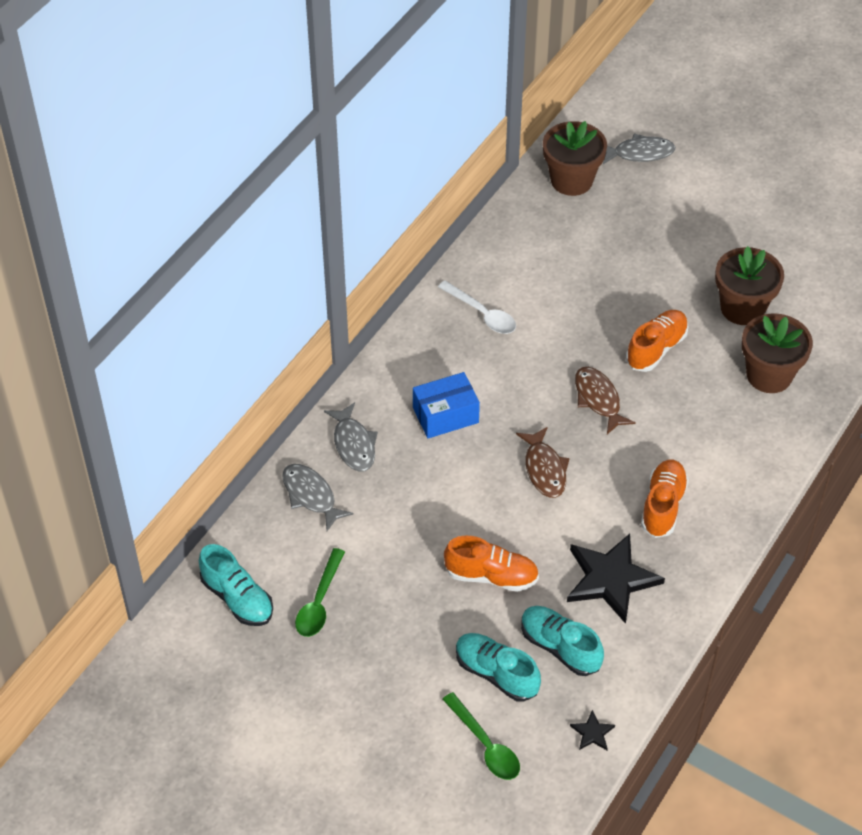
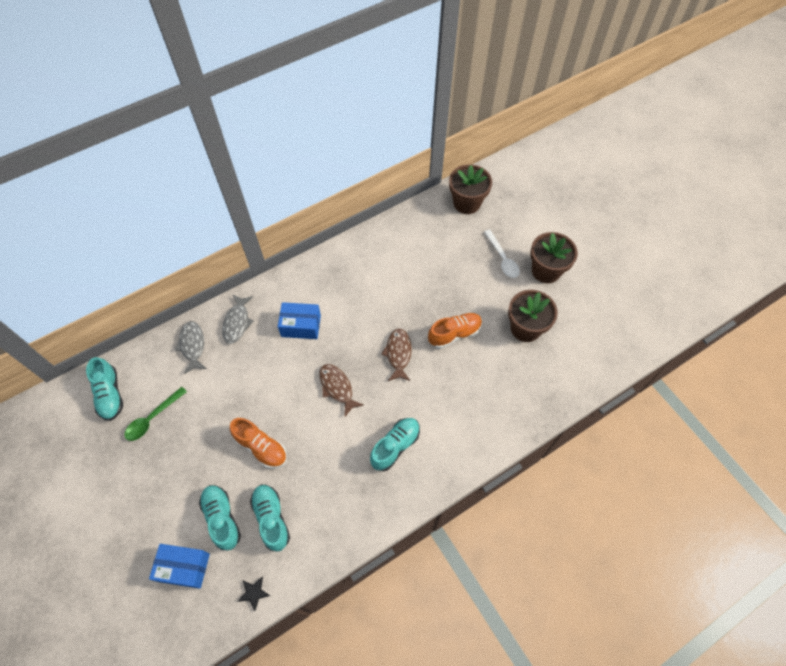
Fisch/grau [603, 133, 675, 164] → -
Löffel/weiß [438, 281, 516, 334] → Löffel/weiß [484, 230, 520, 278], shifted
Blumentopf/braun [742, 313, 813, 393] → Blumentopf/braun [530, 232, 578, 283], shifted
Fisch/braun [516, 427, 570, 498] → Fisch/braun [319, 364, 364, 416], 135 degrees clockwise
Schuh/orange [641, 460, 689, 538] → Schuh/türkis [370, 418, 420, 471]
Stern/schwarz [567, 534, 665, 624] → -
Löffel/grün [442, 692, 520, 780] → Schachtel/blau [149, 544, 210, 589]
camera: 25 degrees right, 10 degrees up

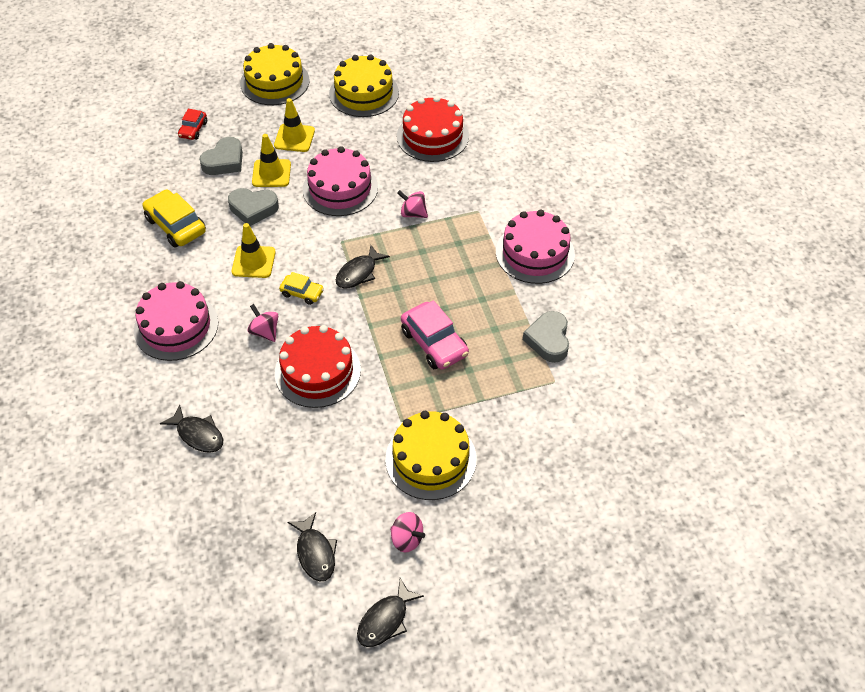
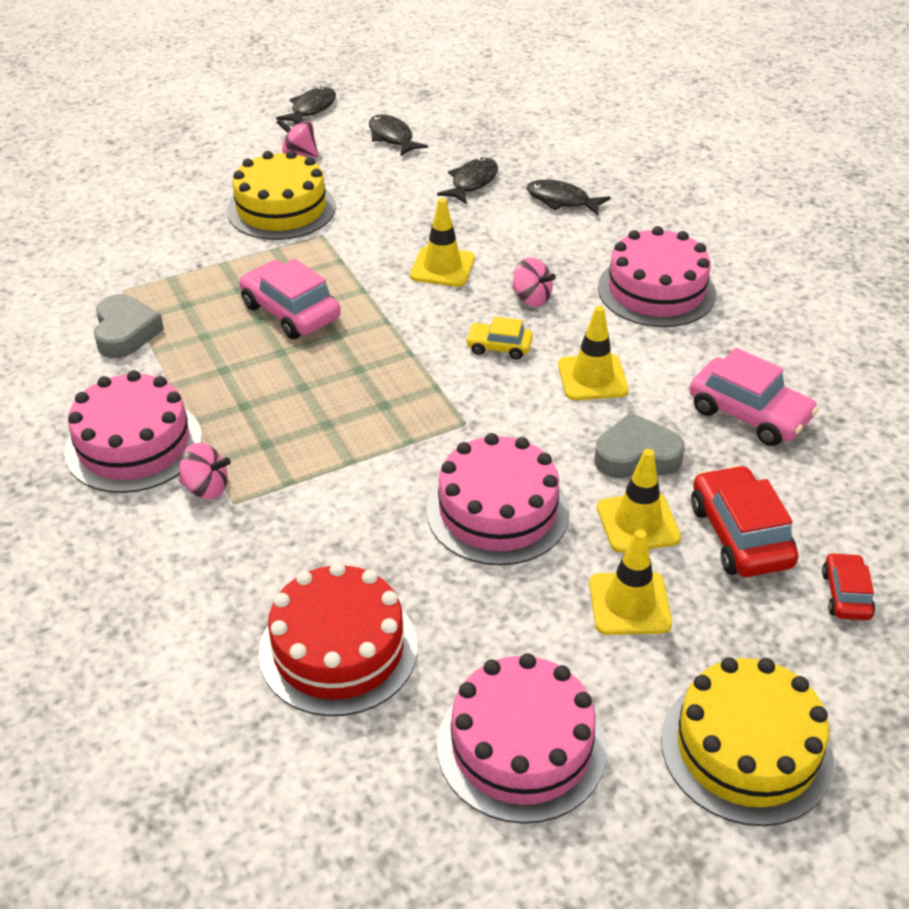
Kuchen/gelb [329, 54, 399, 117] → Kuchen/rosa [437, 653, 607, 824]
Herz/grau [199, 137, 243, 175] → Auto/rot [691, 465, 798, 577]
Auto/gelb [142, 189, 206, 248] → Auto/rosa [689, 348, 819, 446]
Kreisel/rosa [397, 190, 428, 218] → Kreisel/rosa [179, 443, 231, 499], shifted
Fisch/schwarz [336, 245, 390, 288] → Fisch/schwarz [437, 157, 498, 204], shifted
Kuchen/rot [275, 325, 361, 408] → Leitkegel/gelb [410, 198, 475, 287]
camera: 170 degrees right, 10 degrees down

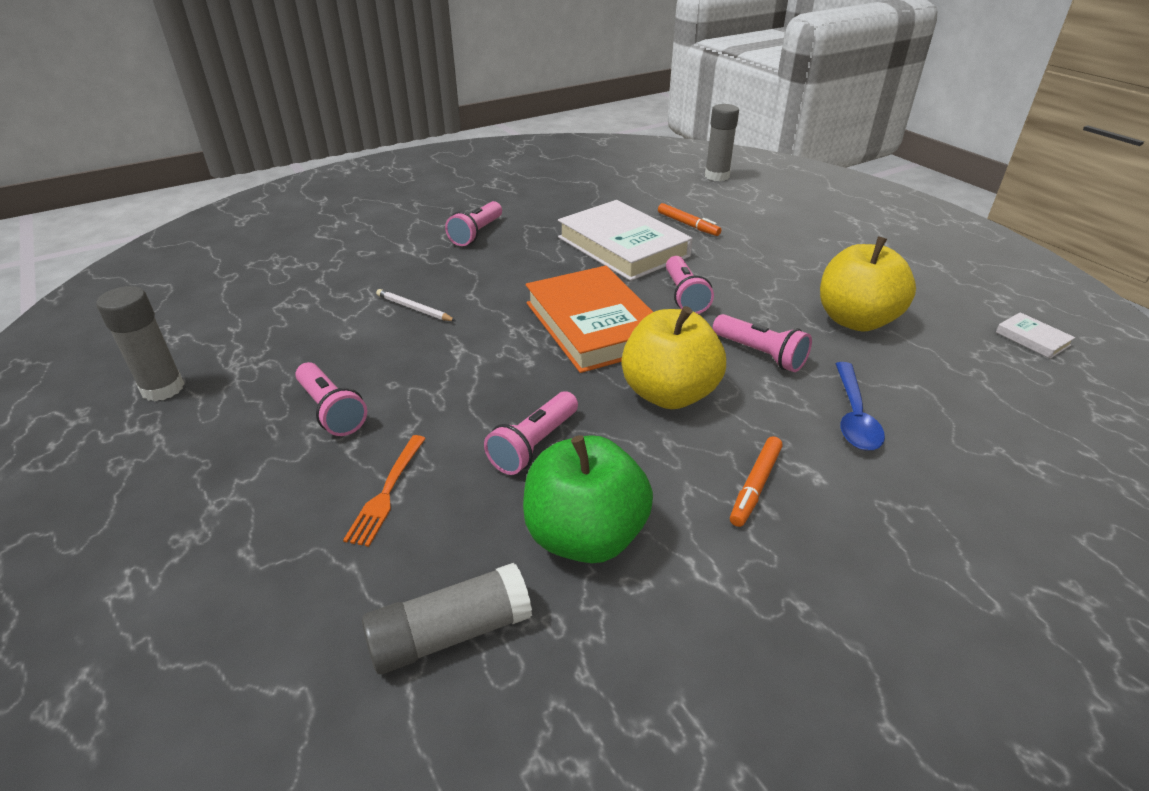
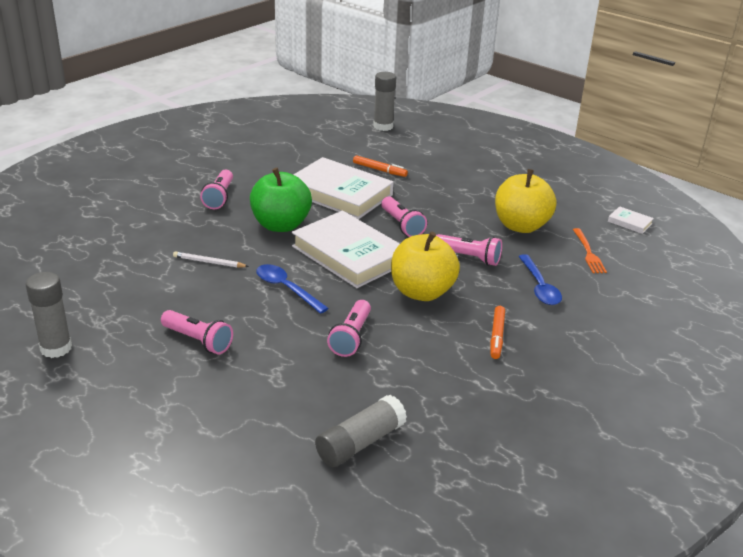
Buch/orange [526, 266, 653, 373] → Buch/weiß [292, 211, 400, 288]
Gabel/orange [343, 435, 426, 547] → Gabel/orange [573, 228, 607, 273], shifted
Apfel/grün [523, 435, 653, 563] → Apfel/grün [250, 168, 312, 232], shifted
- → Löffel/blau [256, 264, 329, 314]
camera: 20 degrees left, 5 degrees down

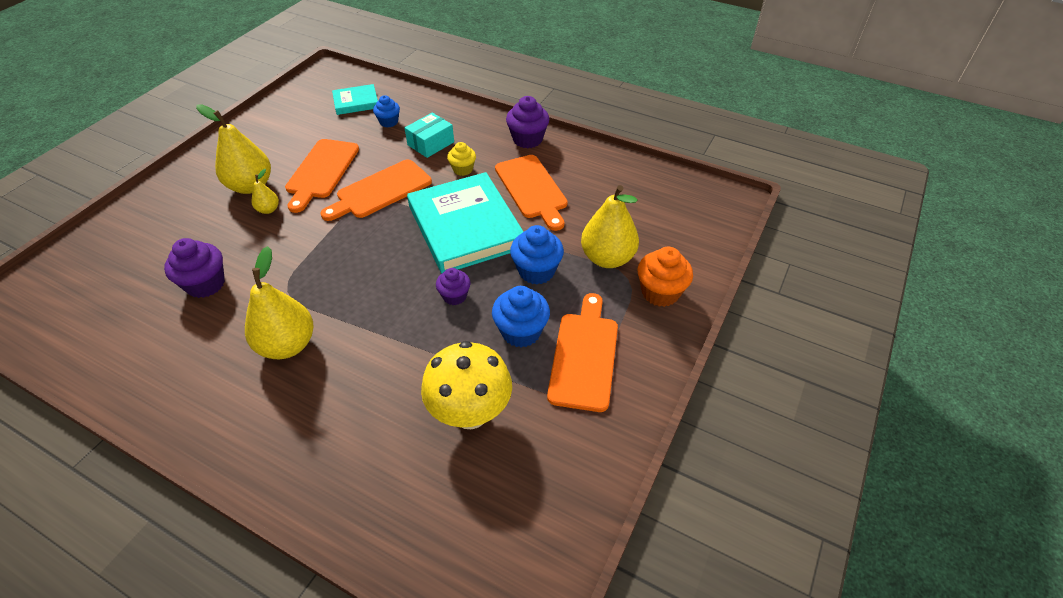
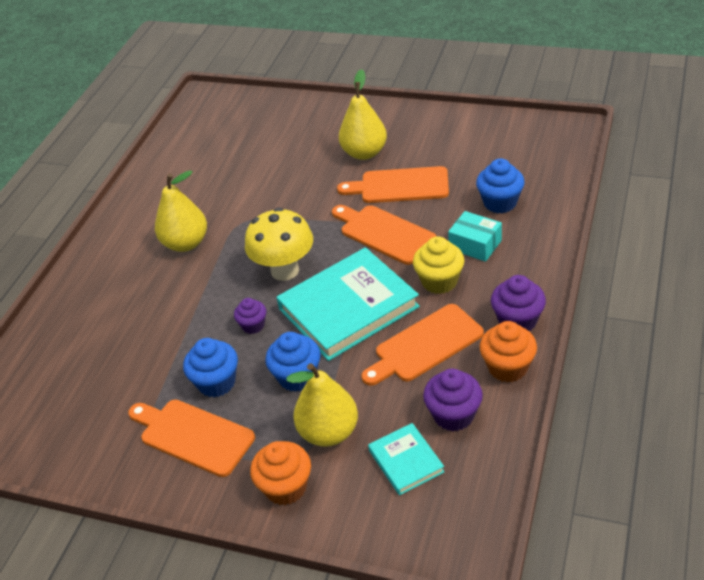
Buch/türkis [332, 84, 378, 115] → Buch/türkis [368, 423, 444, 495], shifted
Muffin/blau [373, 95, 400, 128] → Muffin/blau [476, 158, 525, 213], x1.58
Muffin/gelb [447, 142, 476, 176] → Muffin/gelb [413, 236, 465, 294], x1.58
Birne/gelb [251, 169, 279, 214] → -
Muffin/lila [164, 238, 225, 298] → Muffin/lila [423, 369, 483, 432], shifted
Schneidebrett/orange [547, 293, 618, 412] → Schneidebrett/orange [128, 399, 255, 477], 150 degrees counterclockwise
Pilz/gelb [421, 341, 512, 429] → Pilz/gelb [245, 207, 313, 281], shifted
- → Muffin/orange [479, 321, 537, 382]
camera: 85 degrees right, 5 degrees down

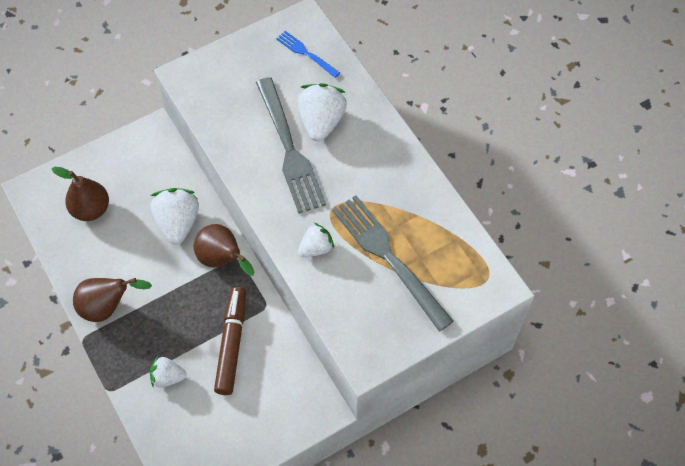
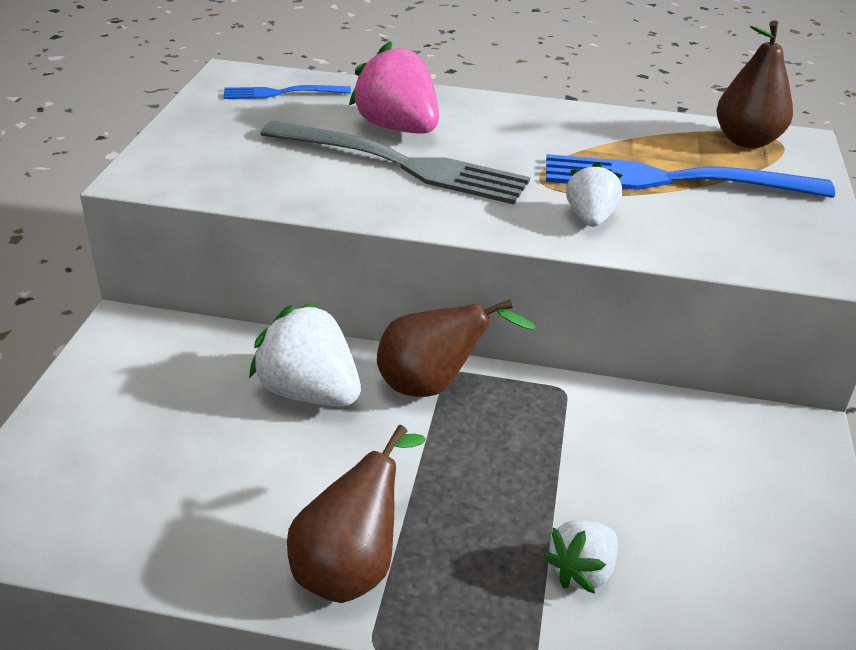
Erdbeere/weiß [298, 83, 347, 142] → Erdbeere/rosa [349, 41, 439, 134]
Birne/braun [52, 167, 109, 221] → Birne/braun [716, 21, 793, 148], shifted
Gabel/grau [333, 195, 454, 332] → Gabel/blau [546, 154, 835, 198]
Filzstift/braun [214, 287, 246, 395] → -
camera: 50 degrees left, 25 degrees down

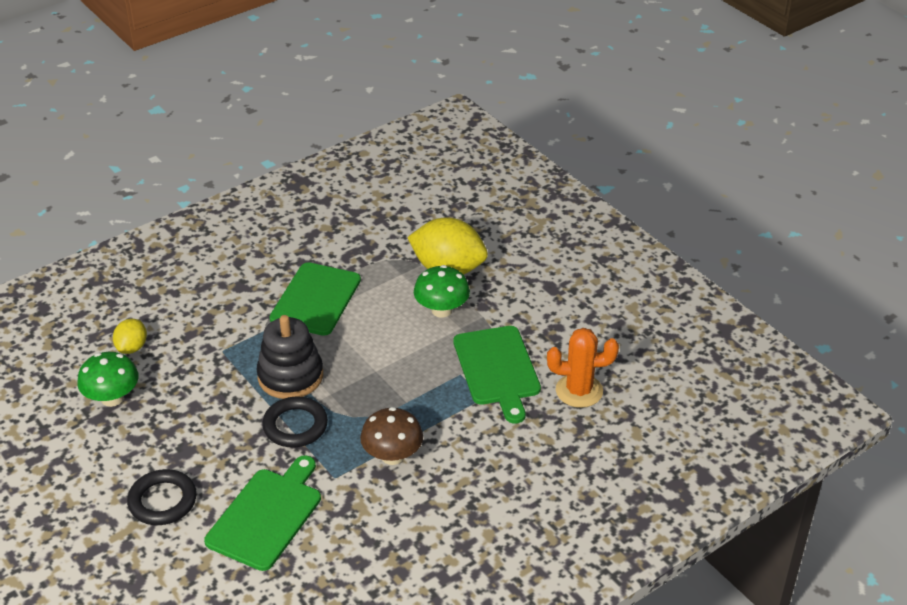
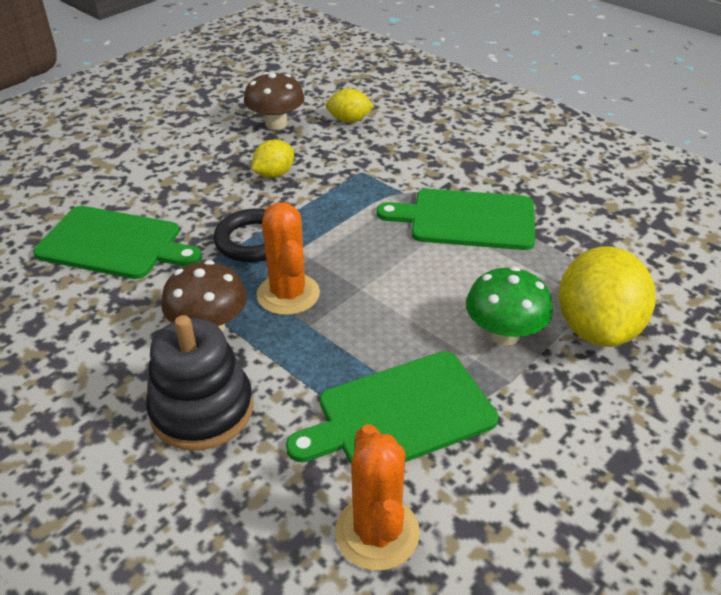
Stapelspielzeug/schwarz [256, 315, 323, 399] → Stapelspielzeug/schwarz [146, 315, 253, 451], shifted
Pilz/grün [77, 352, 139, 407] → Pilz/braun [244, 72, 305, 130]
Ring/schwarz [127, 469, 197, 525] → -
- → Zitrone/gelb [252, 139, 294, 178]
- → Kaktus/orange [257, 202, 320, 315]
camera: 80 degrees right, 0 degrees up

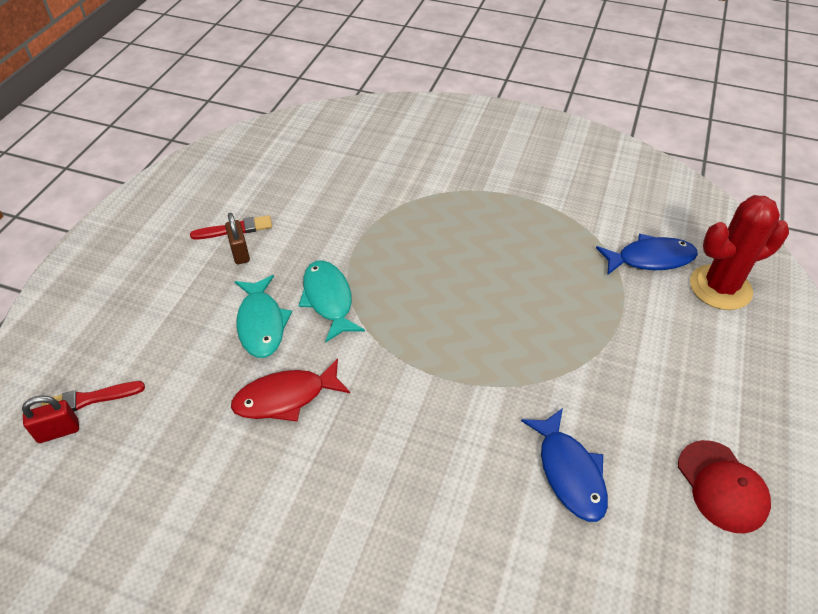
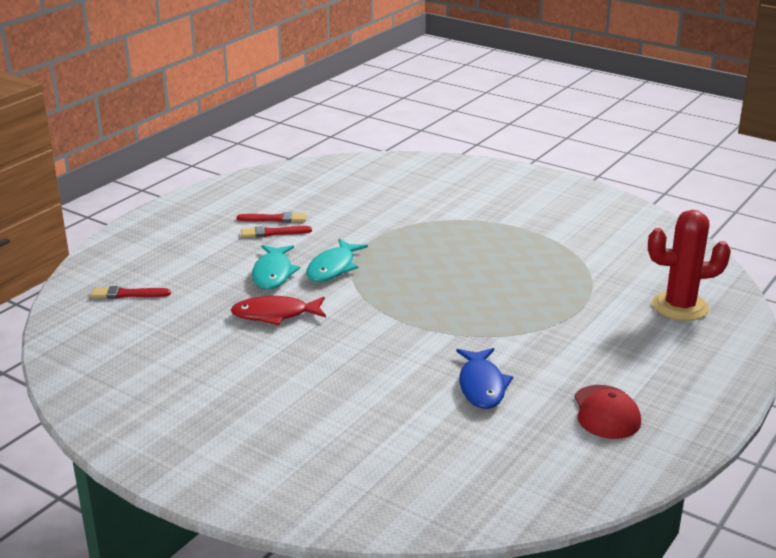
Vorhängeschloss/braun [225, 213, 250, 264] → Pinsel/rot [241, 226, 312, 238]
Fisch/blau [596, 234, 698, 274] → -
Fisch/türkis [299, 260, 365, 343] → Fisch/türkis [306, 239, 368, 282], 150 degrees counterclockwise
Vorhängeschloss/rot [22, 396, 79, 443] → -
camera: 15 degrees right, 20 degrees down

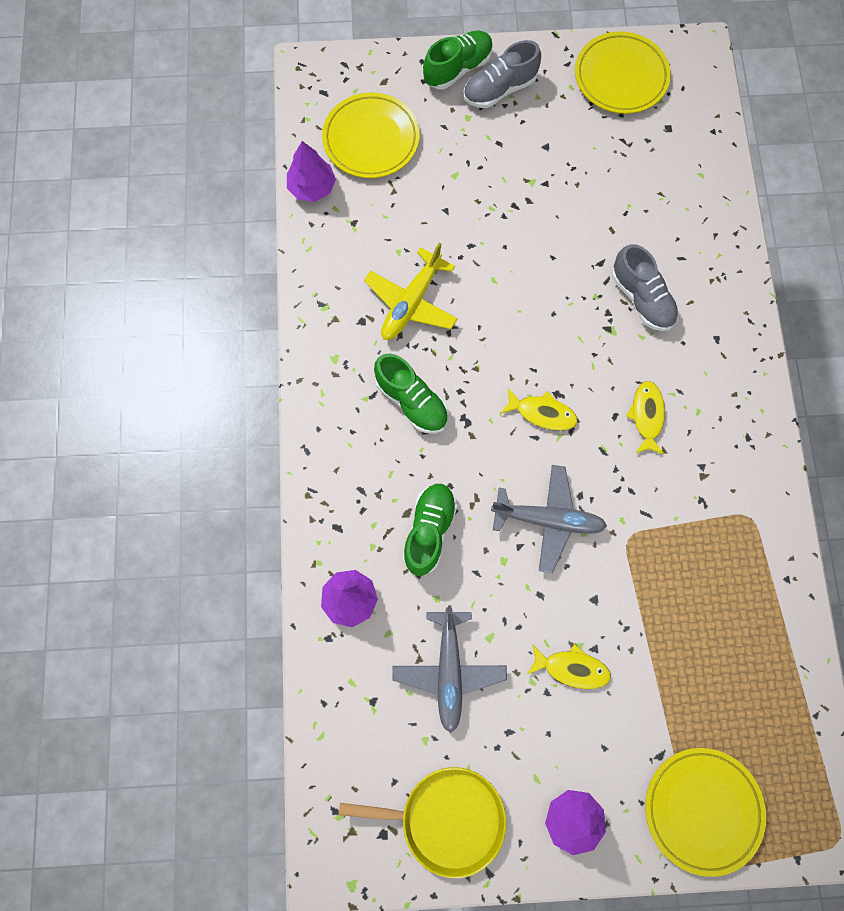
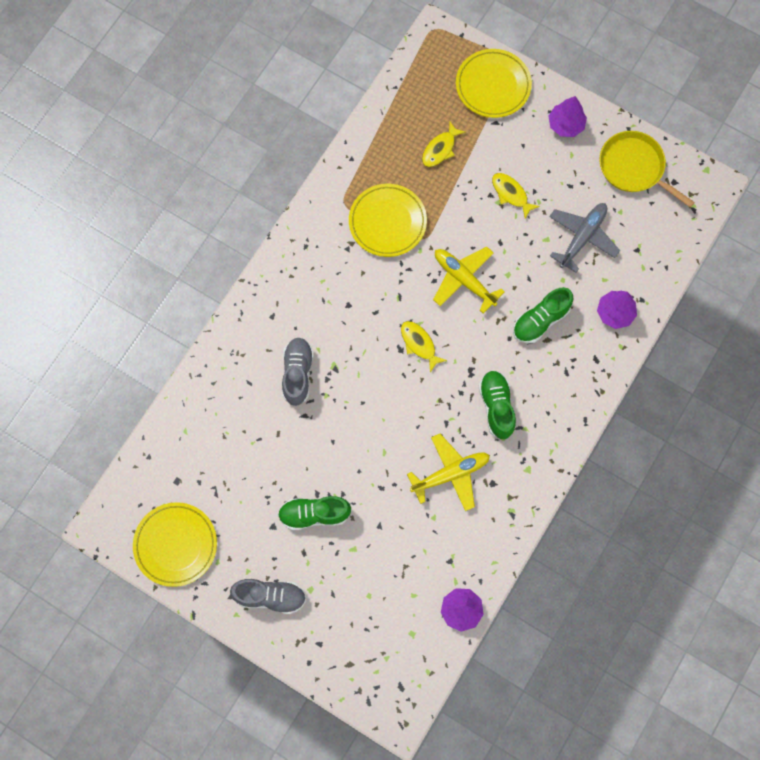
Schuh/grün [423, 30, 493, 90] → Schuh/grün [278, 496, 351, 530], shifted
Teller/gelb [322, 92, 420, 178] → Teller/gelb [349, 184, 427, 257], shifted
Fisch/gelb [626, 381, 665, 455] → Fisch/gelb [422, 122, 466, 167], shifted
Flugzeug/grau [491, 465, 607, 573] → Flugzeug/gelb [433, 247, 504, 313]
camera: 145 degrees left, 0 degrees up

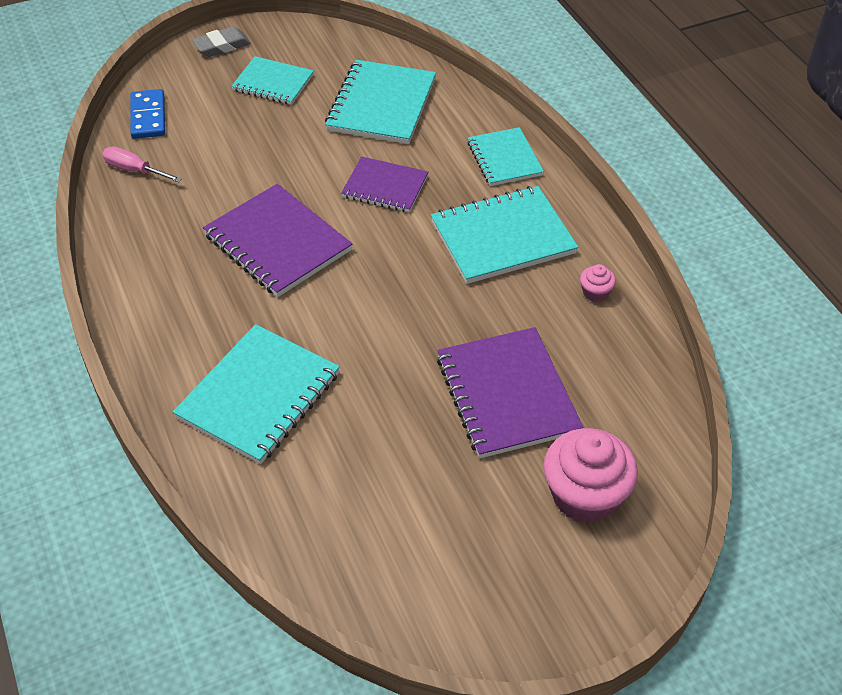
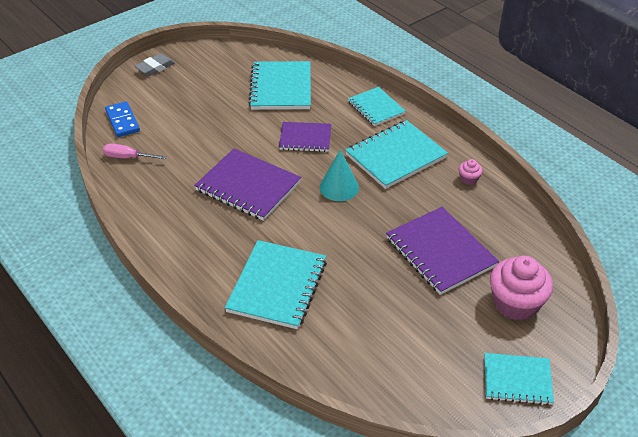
Notizbuch/türkis [231, 56, 314, 105] → Notizbuch/türkis [484, 353, 554, 405], shifted
- → Kegel/türkis [320, 150, 359, 201]
camera: 15 degrees left, 5 degrees down

